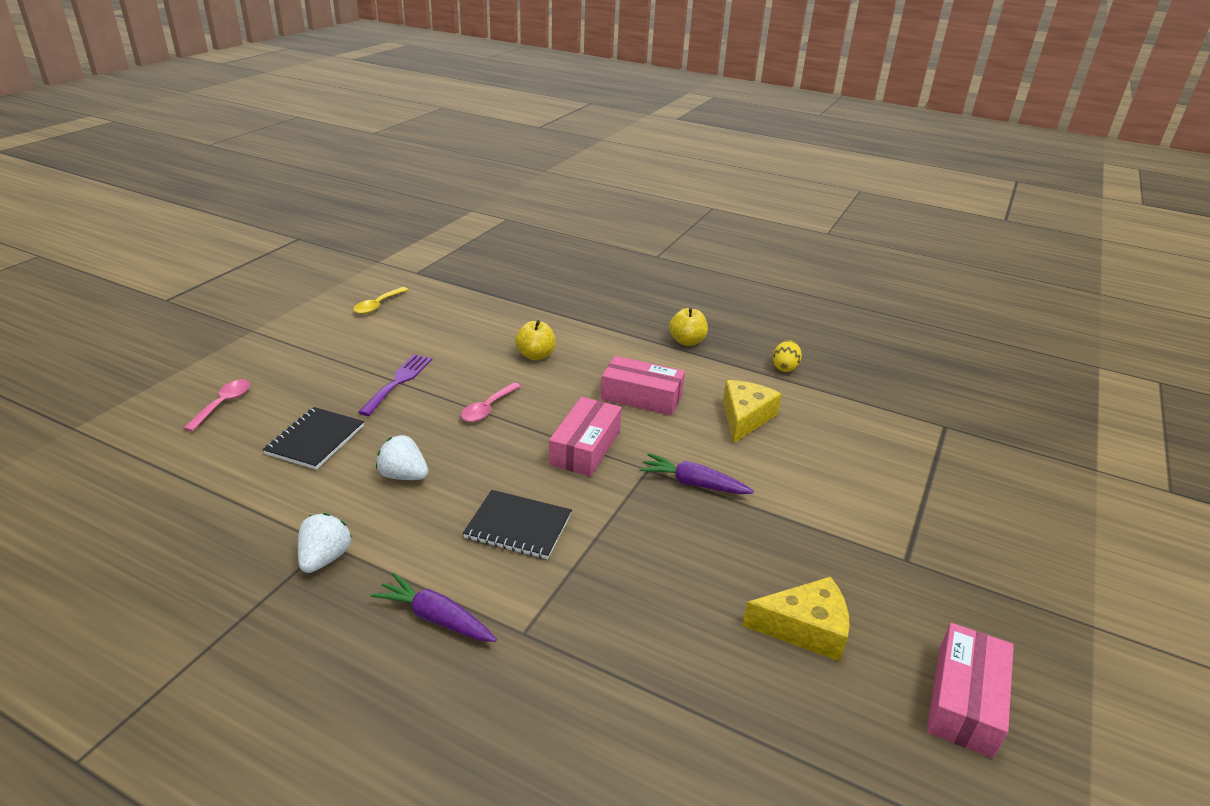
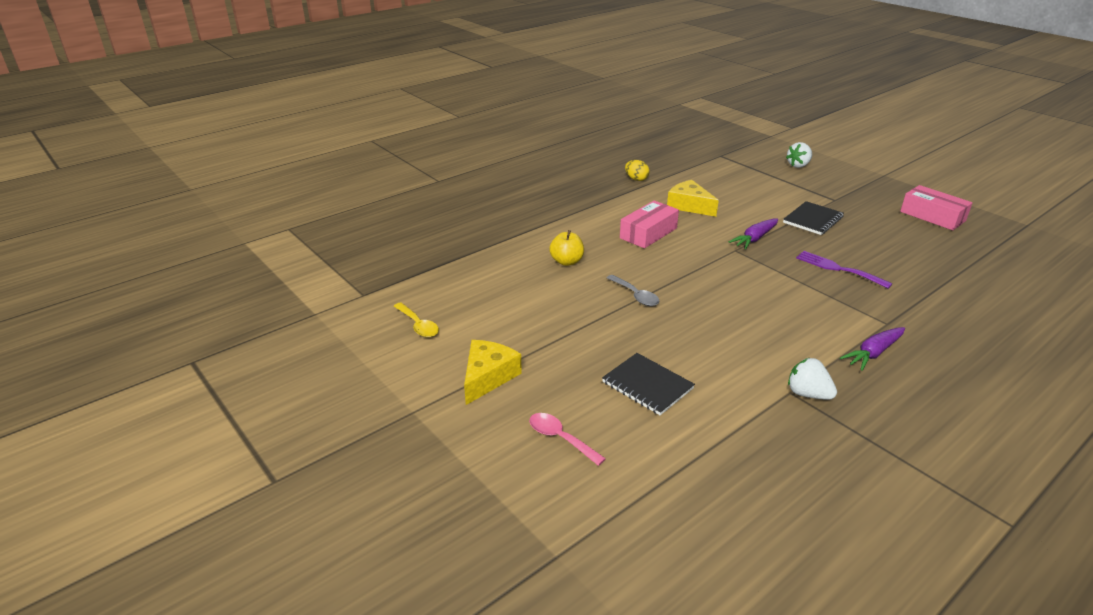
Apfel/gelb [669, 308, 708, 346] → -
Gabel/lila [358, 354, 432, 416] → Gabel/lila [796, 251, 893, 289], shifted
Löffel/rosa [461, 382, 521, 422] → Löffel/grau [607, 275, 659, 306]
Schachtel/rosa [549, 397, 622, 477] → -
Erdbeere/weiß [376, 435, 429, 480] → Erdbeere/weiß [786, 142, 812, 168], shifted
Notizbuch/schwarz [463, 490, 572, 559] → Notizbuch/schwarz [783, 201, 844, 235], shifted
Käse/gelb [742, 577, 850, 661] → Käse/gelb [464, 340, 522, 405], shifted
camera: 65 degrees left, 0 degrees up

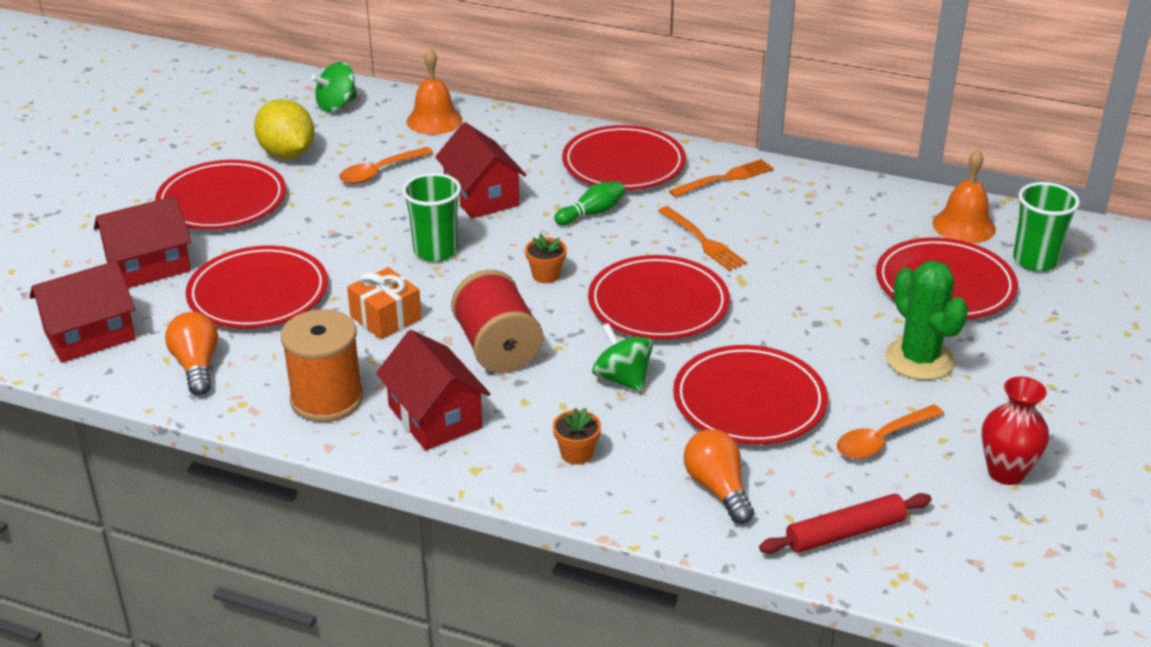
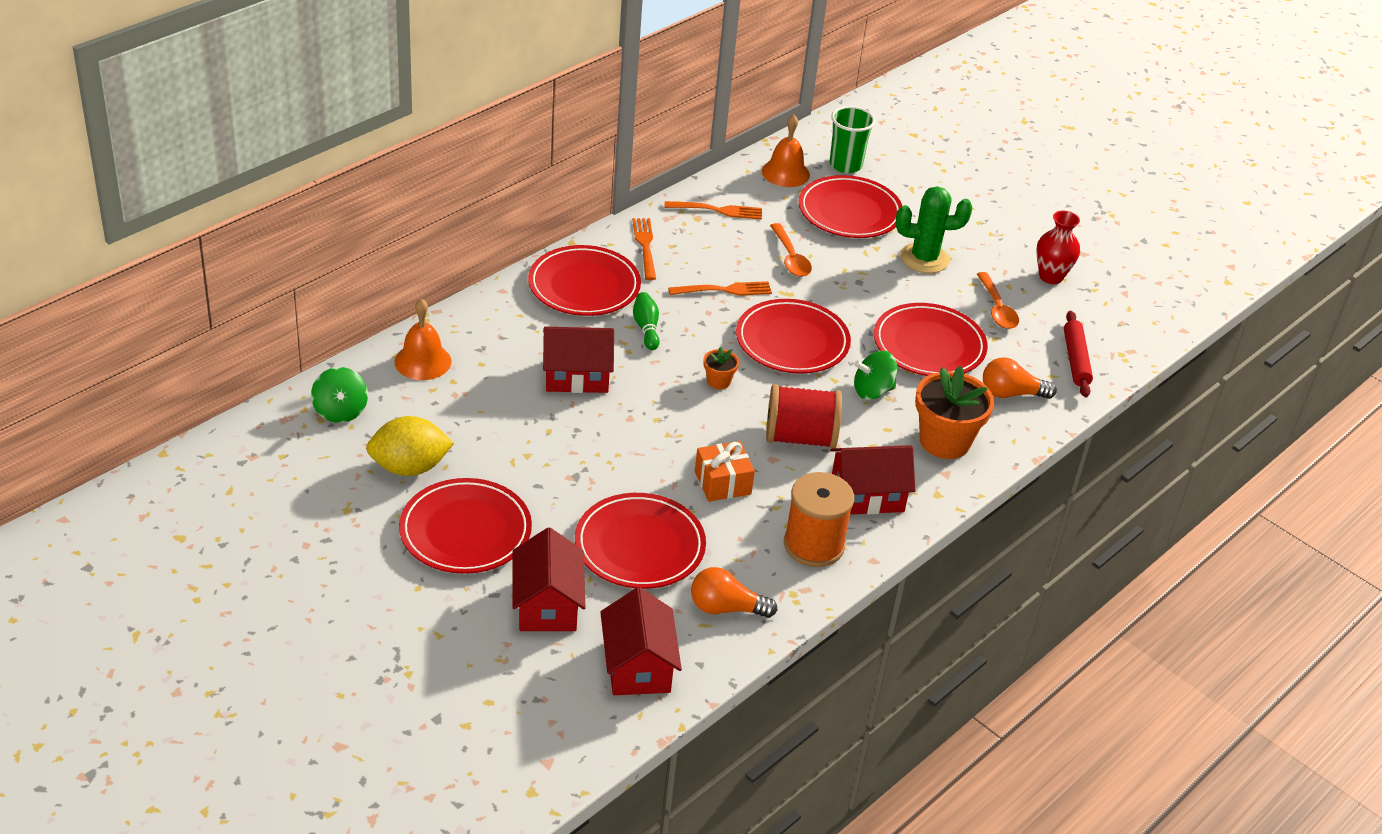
Löffel/orange [339, 147, 433, 184] → Löffel/orange [770, 223, 812, 277], shifted
Becher/grün [402, 173, 461, 262] → -
Blumentopf/orange [553, 408, 601, 465] → Blumentopf/orange [915, 366, 994, 459], x2.12
- → Gabel/orange [664, 201, 762, 219]
camera: 70 degrees left, 5 degrees up

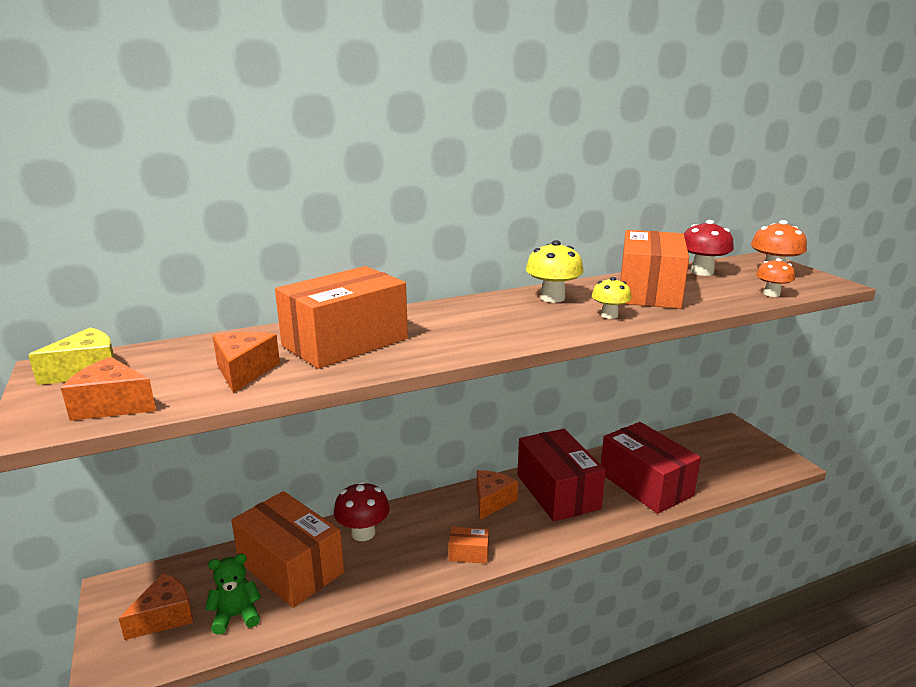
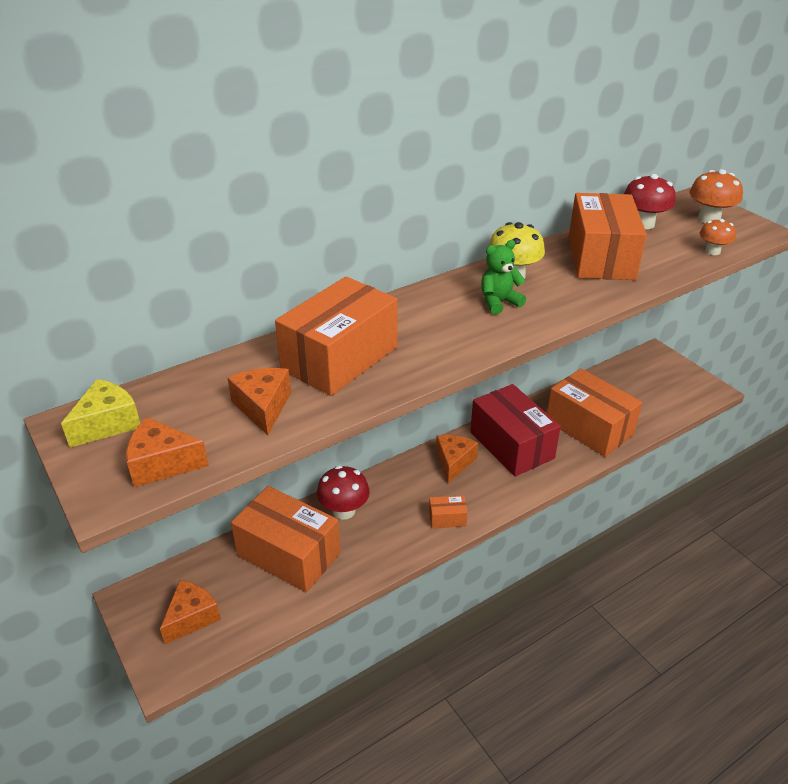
Pilz/gelb [592, 277, 631, 319] → -
Schachtel/rot [601, 422, 701, 514] → Schachtel/orange [547, 368, 642, 457]
Teddybär/grün [205, 554, 261, 635] → Teddybär/grün [481, 240, 526, 315], shifted
camera: 10 degrees left, 15 degrees up

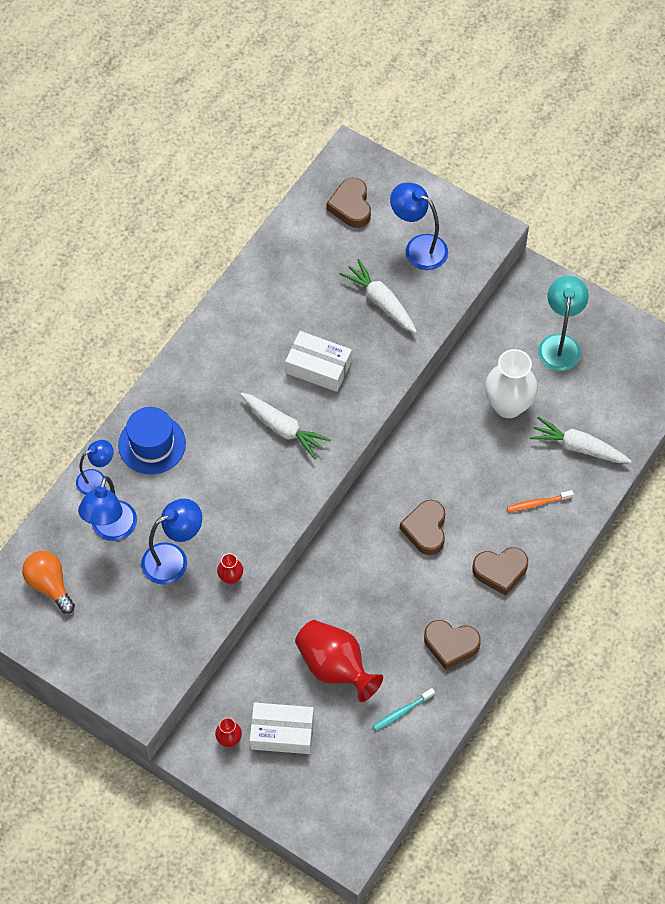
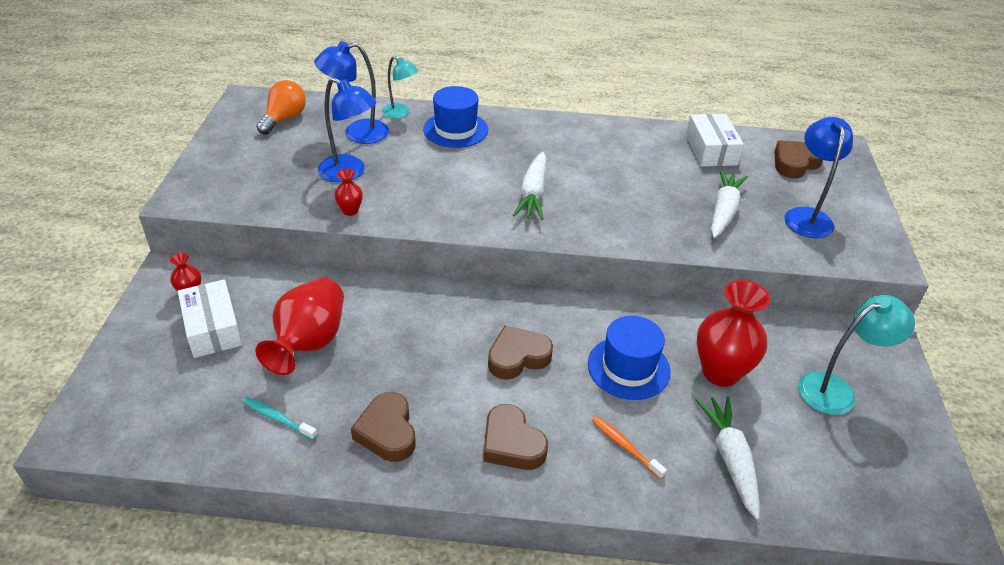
Schachtel/weiß [285, 331, 352, 392] → Schachtel/weiß [686, 114, 744, 167], shifted
Vase/weiß [485, 349, 538, 418] → Vase/rot [697, 280, 770, 387]
Lampe/blau [76, 440, 114, 495] → Lampe/türkis [382, 56, 418, 119]
- → Hut/blau [588, 316, 671, 400]
camera: 60 degrees right, 20 degrees down

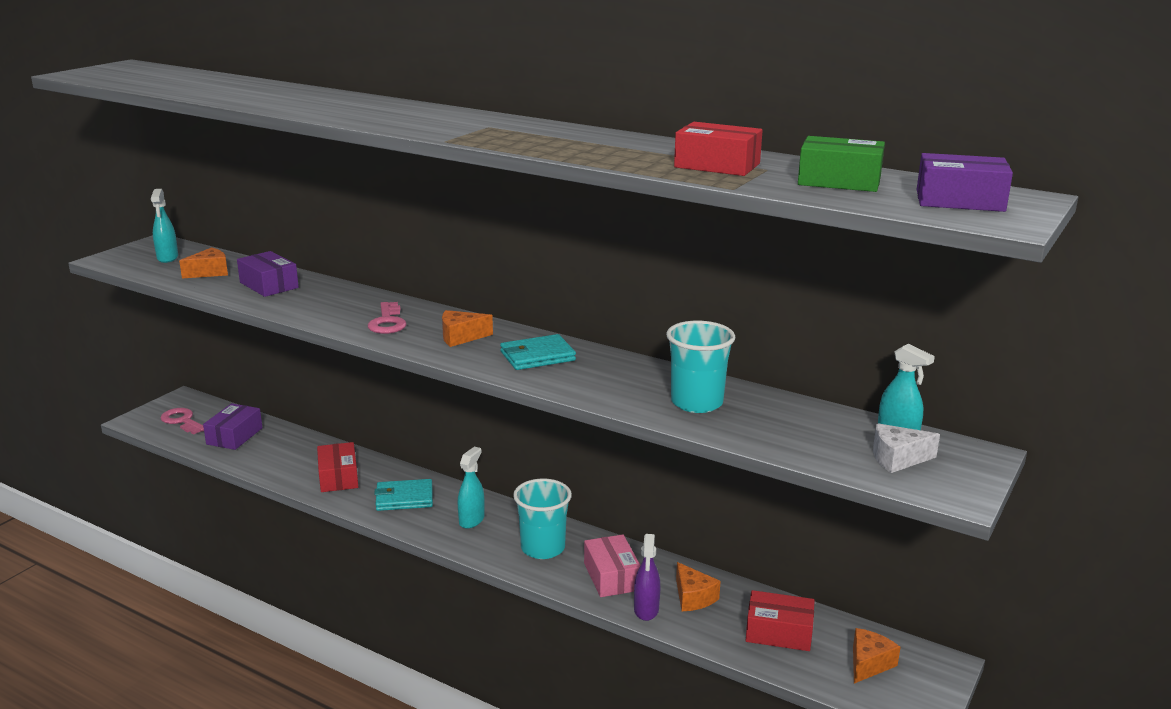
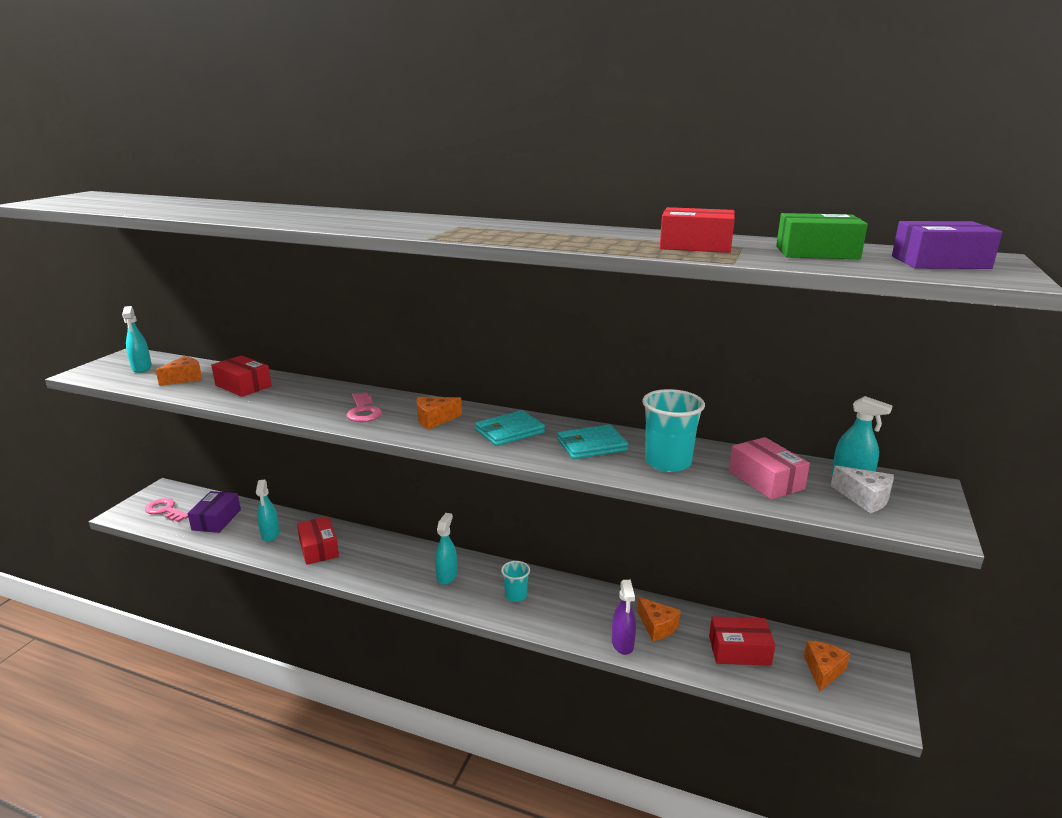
Schachtel/lila [237, 251, 299, 297] → Schachtel/rot [211, 355, 272, 397]
Käse/weiß [873, 423, 940, 473] → Käse/weiß [831, 466, 894, 513], 120 degrees counterclockwise
Geldbörse/türkis [374, 479, 433, 511] → Geldbörse/türkis [557, 424, 628, 459], shifted
Becher/türkis [513, 479, 572, 559] → Becher/türkis [501, 561, 530, 602], x0.58
Schachtel/rosa [584, 534, 640, 597] → Schachtel/rosa [729, 437, 810, 499], shifted
- → Sprühflasche/türkis [256, 480, 280, 542]
camera: 10 degrees left, 0 degrees up

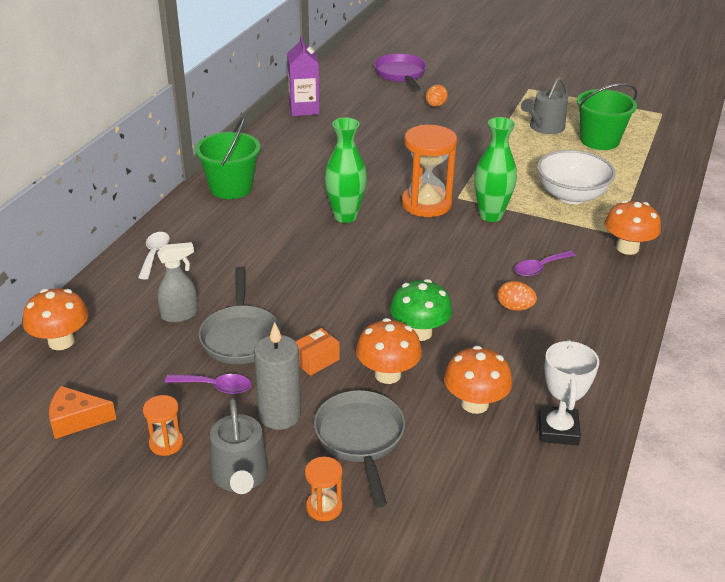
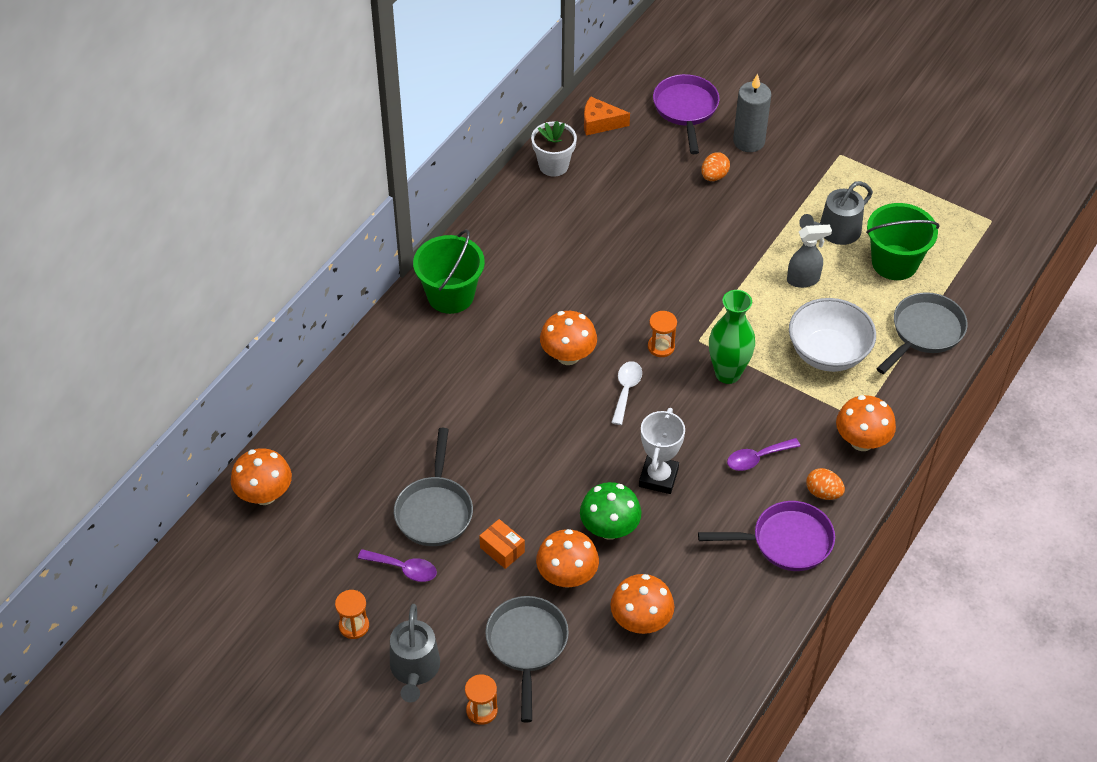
Getränkekarton/lila [287, 36, 320, 116] → Blumentopf/weiß [531, 121, 577, 176]
Vase/grün [324, 117, 367, 223] → Pilz/orange [540, 311, 597, 365]
Sanduhr/orange [402, 125, 457, 217] → Sanduhr/orange [648, 311, 677, 357], x0.49
Löffel/weiß [138, 232, 170, 279] → Löffel/weiß [611, 361, 642, 425], shifted
Sprühflasche/grau [157, 242, 198, 323] → Sprühflasche/grau [787, 225, 832, 288], shifted
Ei/orange [497, 281, 537, 311] → Ei/orange [806, 468, 845, 500], shifted
Kerze/grau [254, 322, 301, 430] → Kerze/grau [733, 73, 772, 152], shifted
Schachtel/orange [295, 328, 340, 376] → Schachtel/orange [479, 519, 525, 569], 75 degrees clockwise
Pokal/weiß [538, 340, 599, 445] → Pokal/weiß [639, 408, 685, 494], shifted
Käse/orange [49, 386, 116, 439] → Käse/orange [584, 96, 630, 135], shifted
- → Pfanne/grau [877, 292, 968, 374]
- → Pfanne/lila [698, 501, 835, 571]
camera: 10 degrees right, 15 degrees up

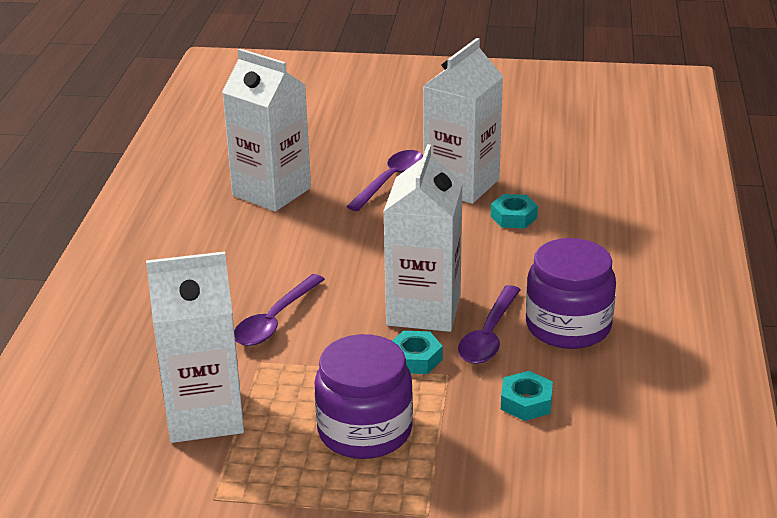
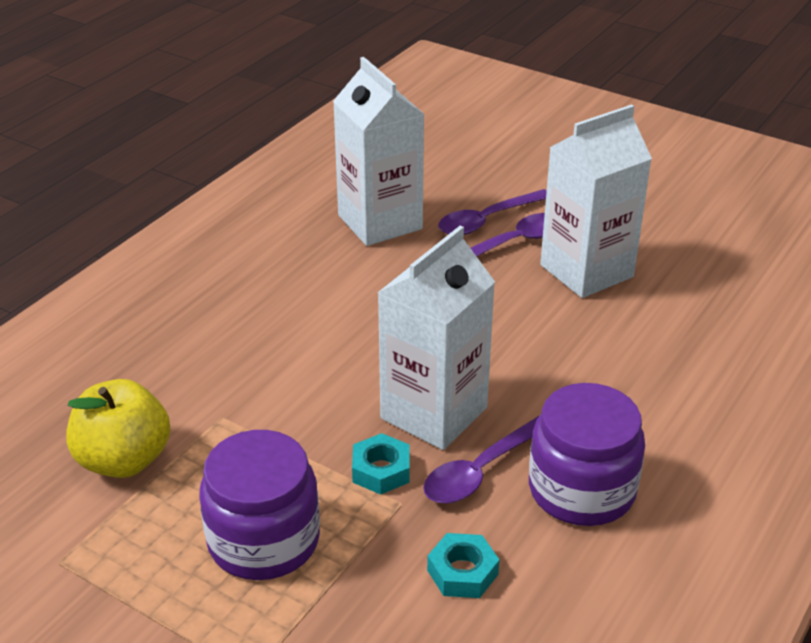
Sechskantmutter/türkis [491, 194, 538, 228] → -
Getränkekarton/weiß [146, 251, 244, 443] → Apfel/gelb [66, 379, 170, 478]
Löffel/lila [234, 274, 325, 346] → Löffel/lila [439, 189, 547, 235], shifted
camera: 25 degrees right, 5 degrees up

